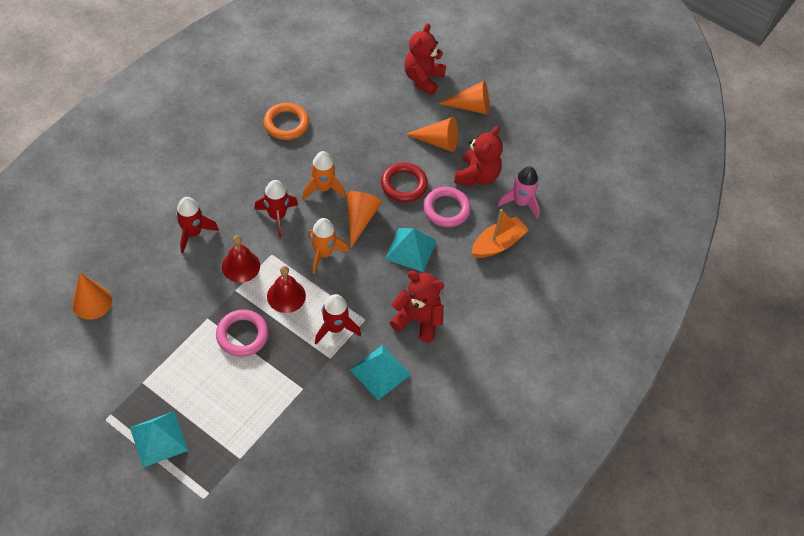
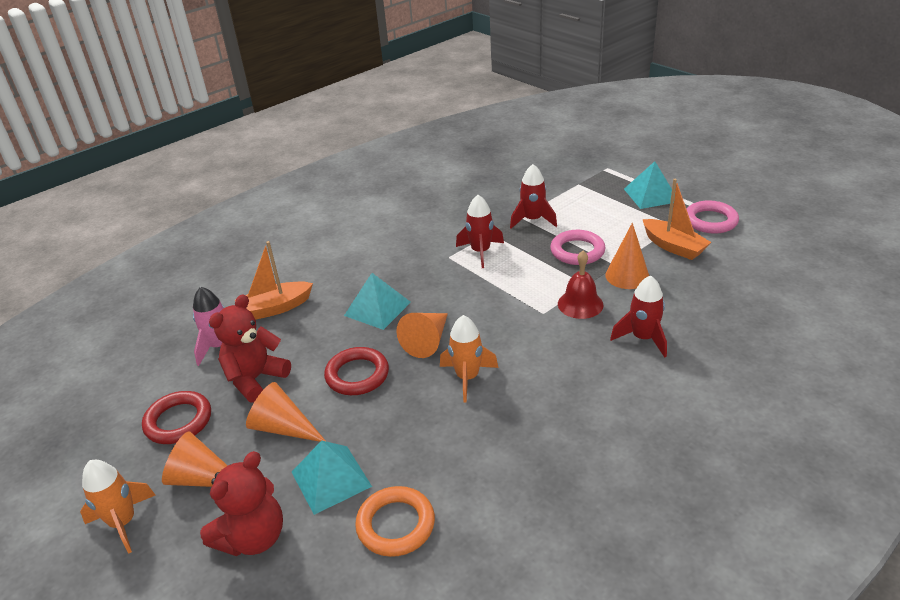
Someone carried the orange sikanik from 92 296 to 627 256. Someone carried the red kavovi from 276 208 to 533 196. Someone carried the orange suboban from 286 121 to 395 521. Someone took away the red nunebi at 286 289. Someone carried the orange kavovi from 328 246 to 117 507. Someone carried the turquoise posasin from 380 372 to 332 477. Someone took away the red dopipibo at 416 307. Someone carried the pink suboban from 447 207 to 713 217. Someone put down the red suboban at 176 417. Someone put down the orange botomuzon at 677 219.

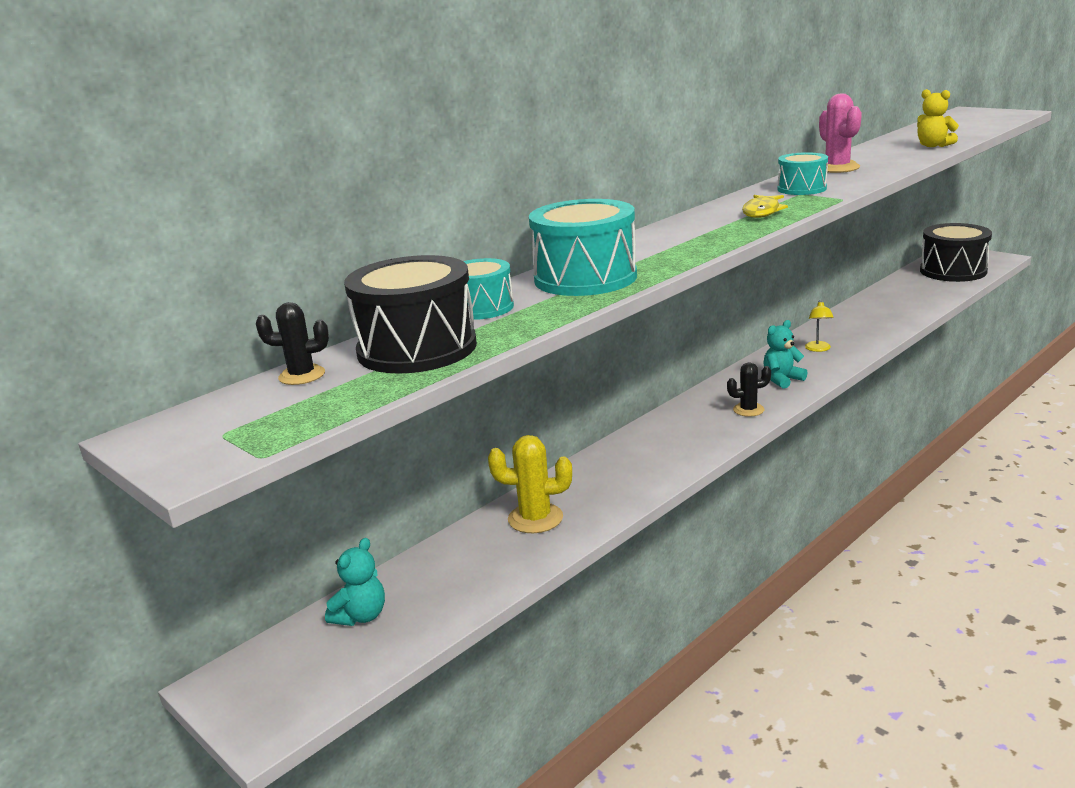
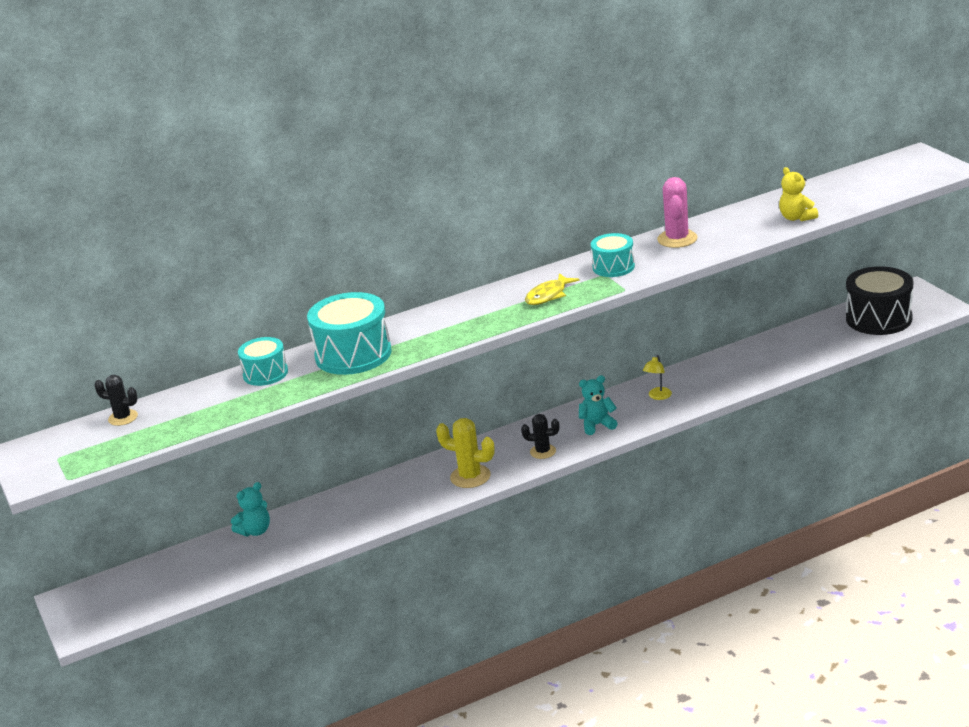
Someone carried the turquoise dopipibo from 355 582 to 250 509. Someone took away the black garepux at 410 314. Someone carried the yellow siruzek from 530 484 to 465 453.

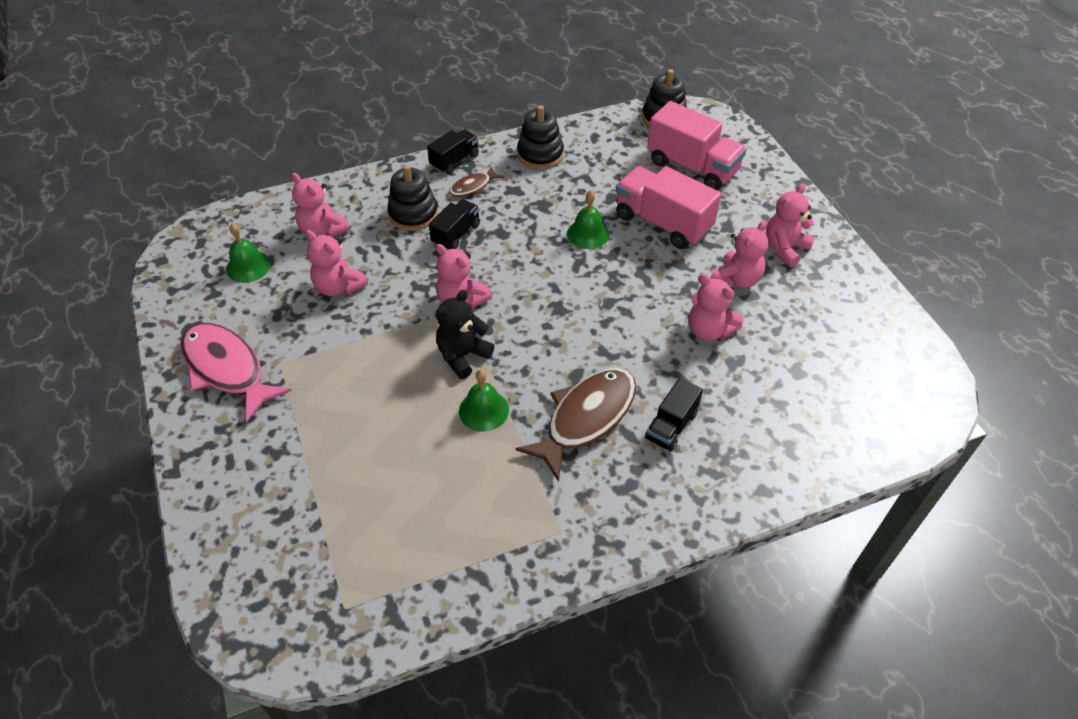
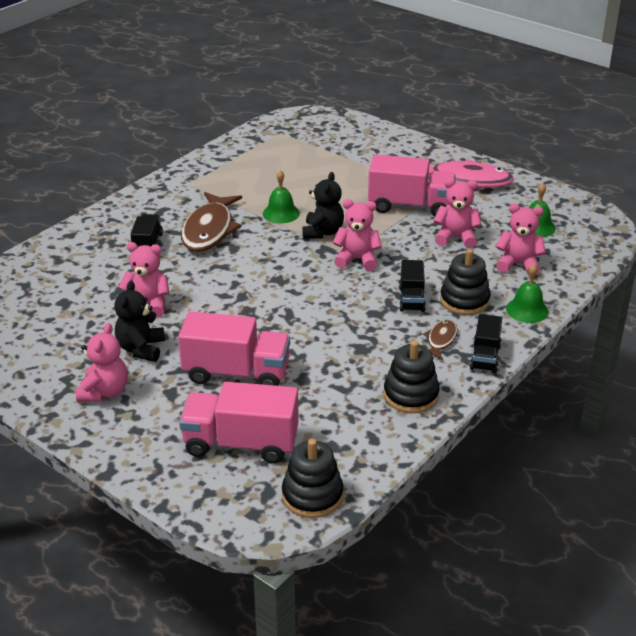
Someone carried the green nunebi from 588 219 to 527 293. Someone repainted the pink dopipibo at 739 254, which became the black dopipibo at 139 321. Someone put down the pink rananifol at 412 185.

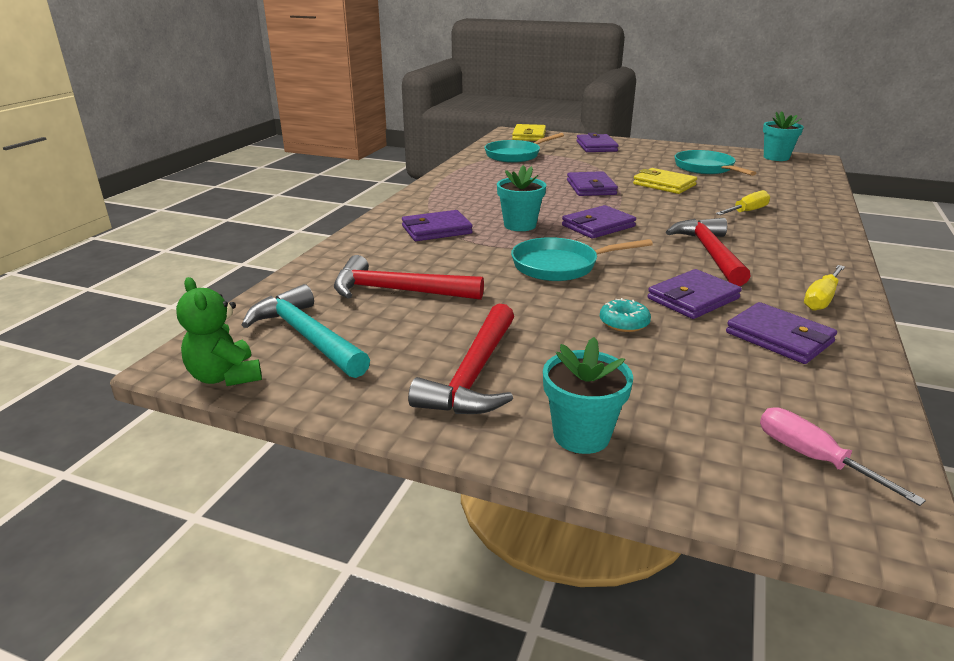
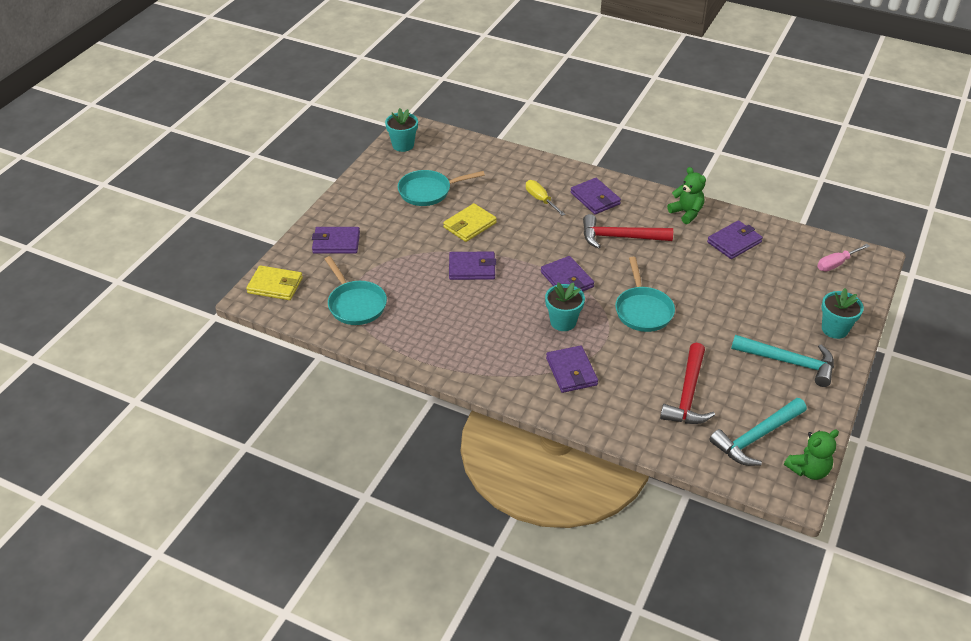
Someone repainted the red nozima at 461 359, which became the turquoise nozima at 782 361. Someone took away the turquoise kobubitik at 625 315. Someone carried the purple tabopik from 694 294 to 596 196. Someone swapped the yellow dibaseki at 824 288 for the green dopipibo at 686 195.

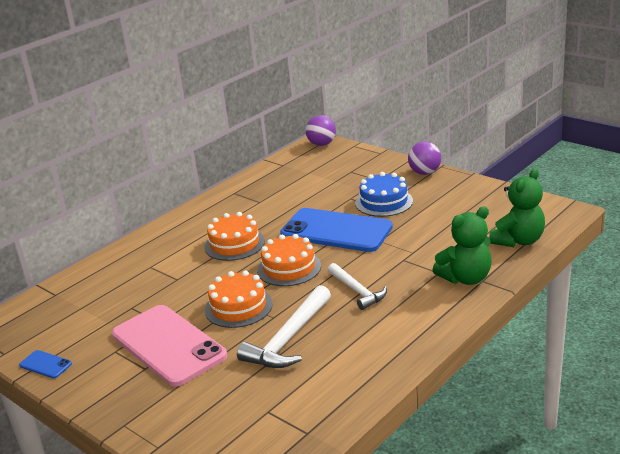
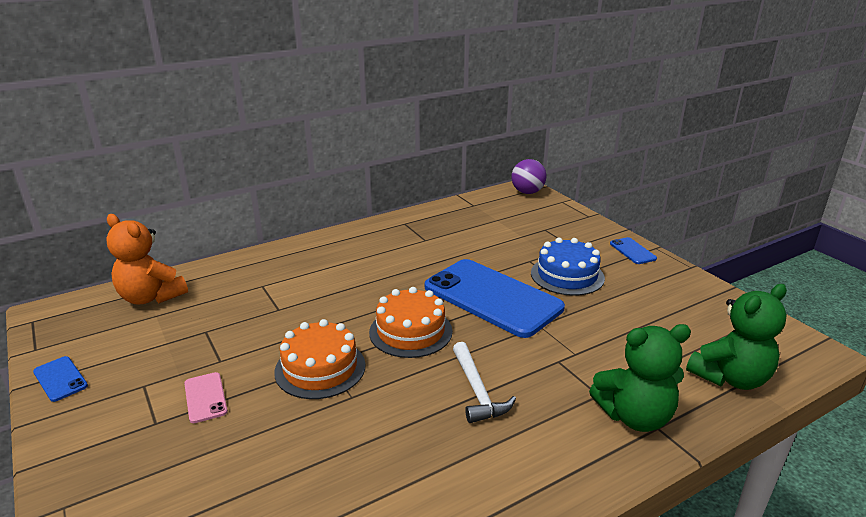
Someone scaled the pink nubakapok at 169 346 by 0.40. Someone took away the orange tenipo at 234 236. Someone took away the white nozima at 284 326. Someone swapped the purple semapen at 424 158 for the blue nubakapok at 633 250. Someone put down the orange dopipibo at 147 259.

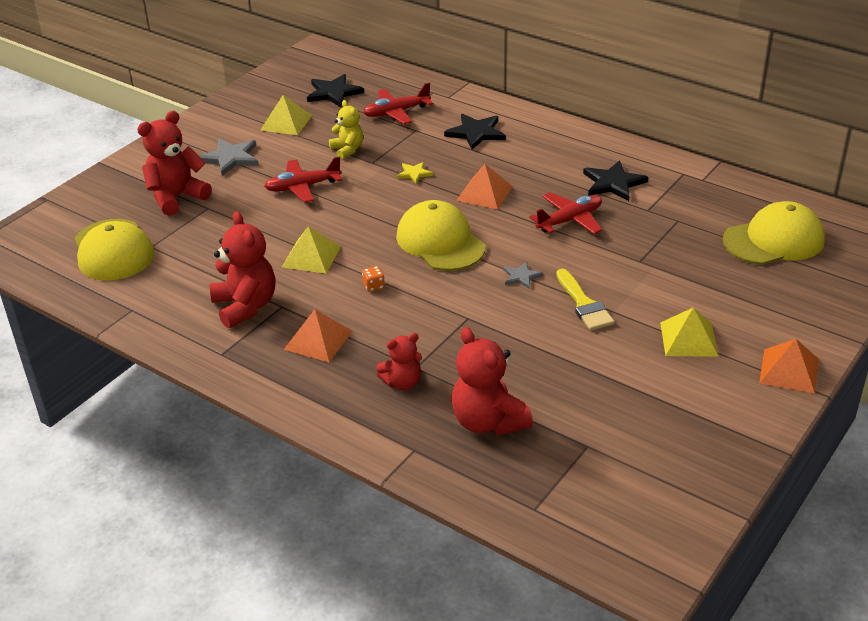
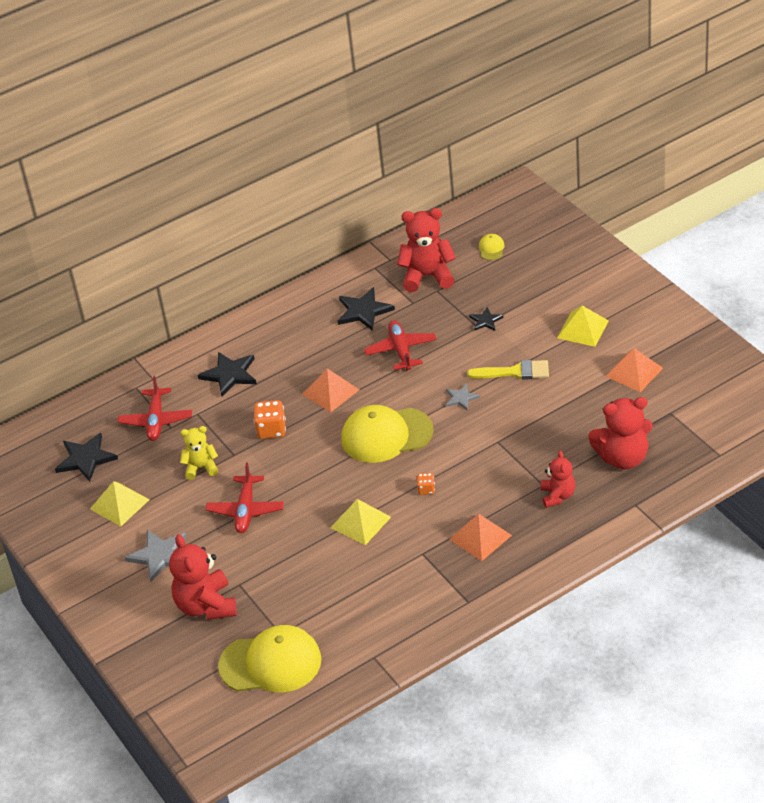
Someone carried the red dopipibo from 243 269 to 426 250. Someone swapped the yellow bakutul at 415 173 for the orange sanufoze at 270 419. Someone scaled the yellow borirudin at 774 233 by 0.41. Someone carried the orange posasin from 788 366 to 634 370. Someone put down the black bakutul at 486 319.

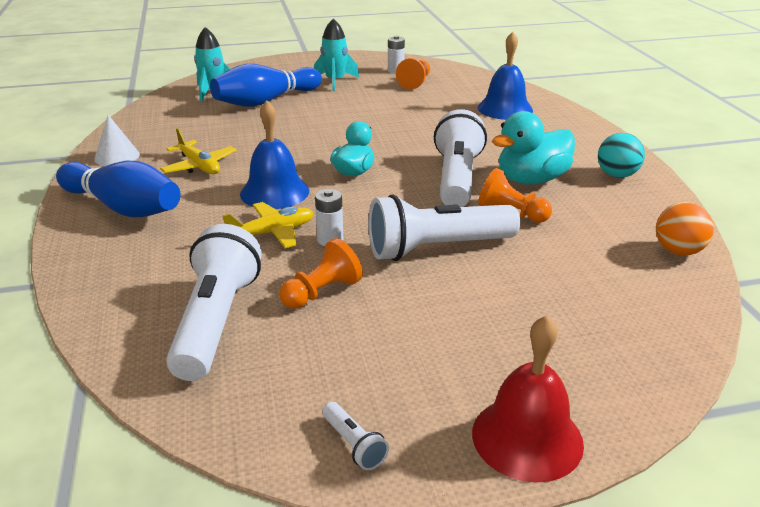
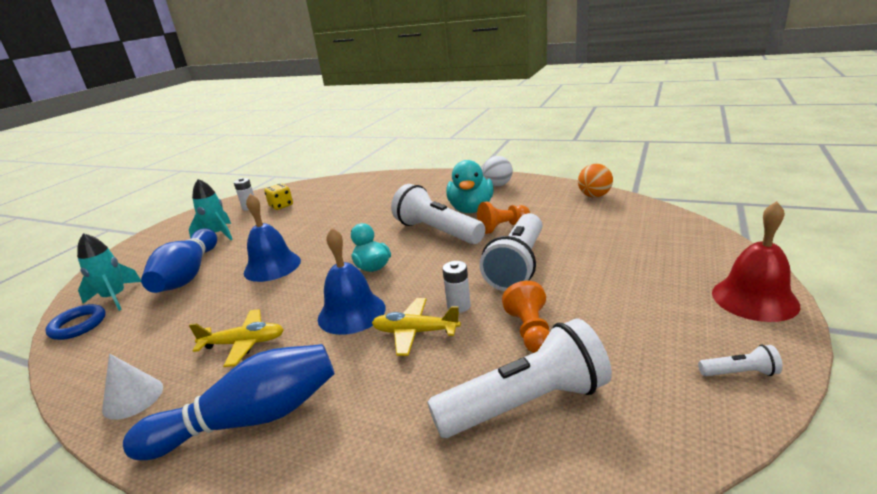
Someone rotated the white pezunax at 213 302 by 120 degrees clockwise. Someone rotated the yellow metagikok at 267 225 by 90 degrees counterclockwise. Someone swapped the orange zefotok at 413 74 for the yellow sanufoze at 278 196. Someone carried the blue nunebi from 505 76 to 272 238. Someone repainted the turquoise semapen at 621 155, which became the white semapen at 497 171. Someone put down the blue suboban at 75 322.

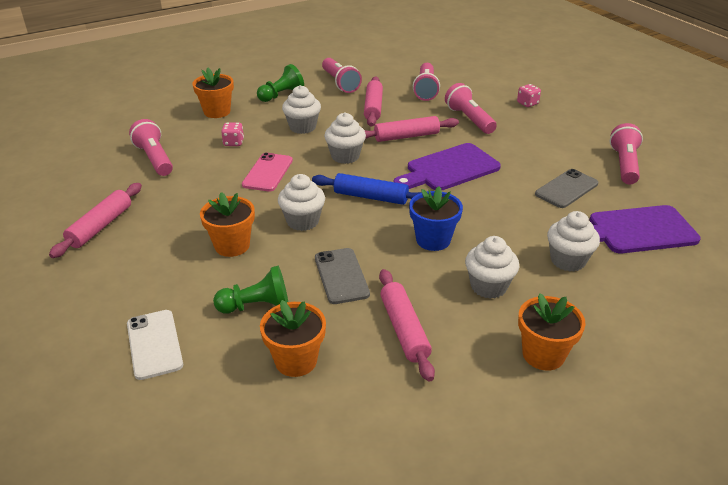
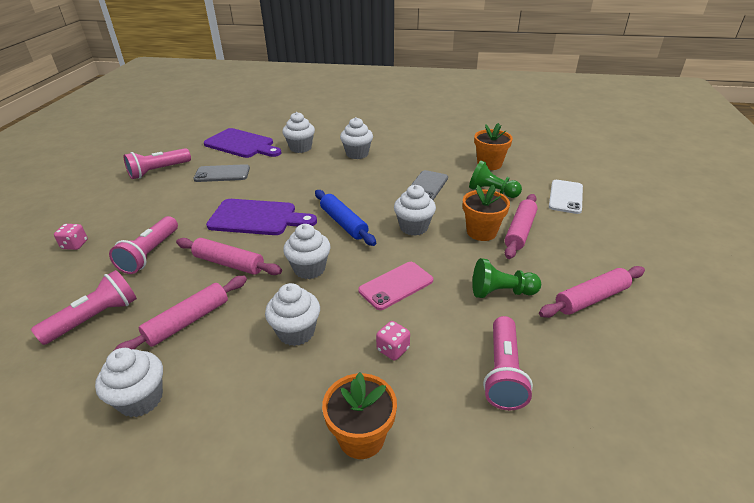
Someone carried the green zefotok from 280 83 to 506 278. Someone swapped the pink pezunax at 342 75 for the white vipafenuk at 129 382. Someone carried the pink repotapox from 407 325 to 521 226. Someone took away the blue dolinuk at 436 219. Someone took away the orange dolinuk at 552 332.

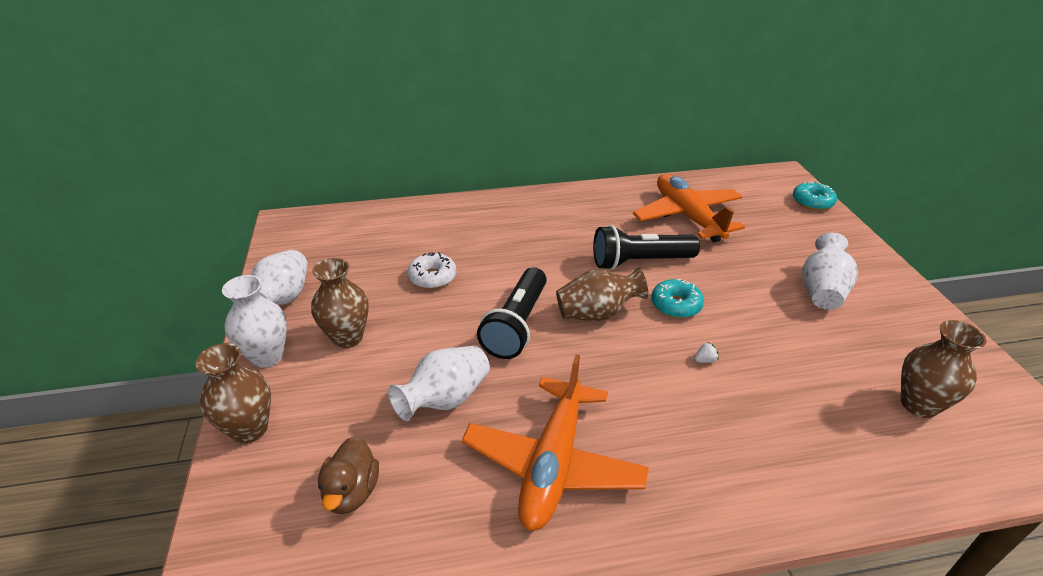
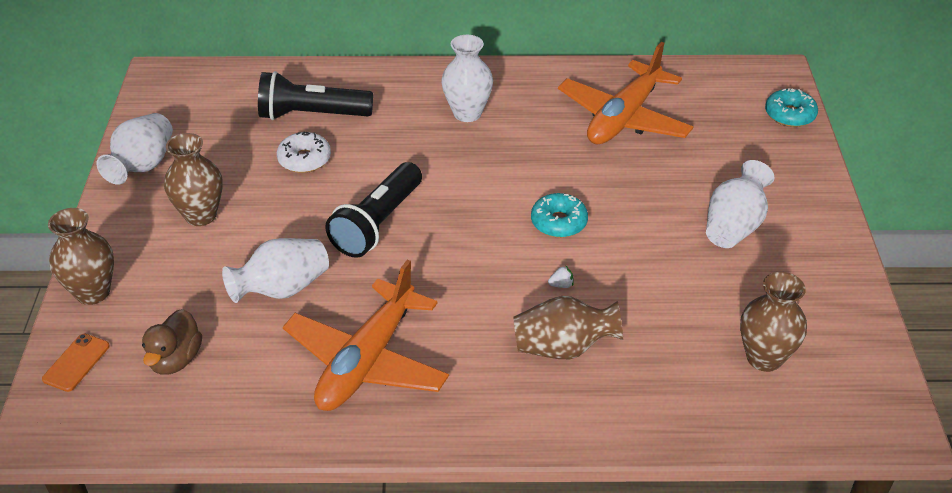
Someone carried the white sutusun from 254 321 to 467 78. Someone carried the brown sutusun from 602 294 to 568 327. Someone carried the black pezunax from 646 247 to 315 95. Someone rotated the orange metagikok at 689 208 by 135 degrees counterclockwise. Someone put down the orange nubakapok at 76 363.

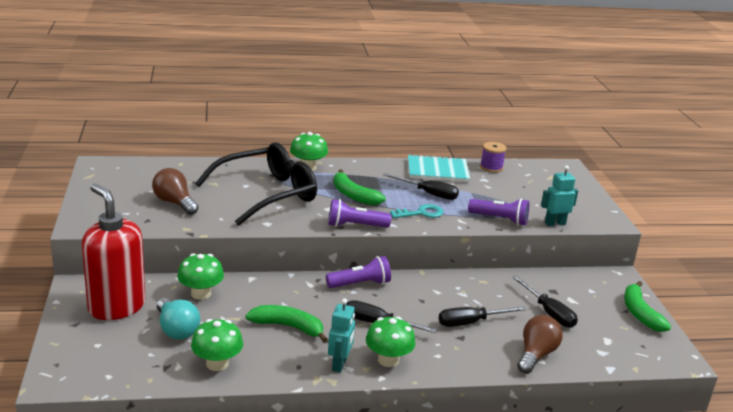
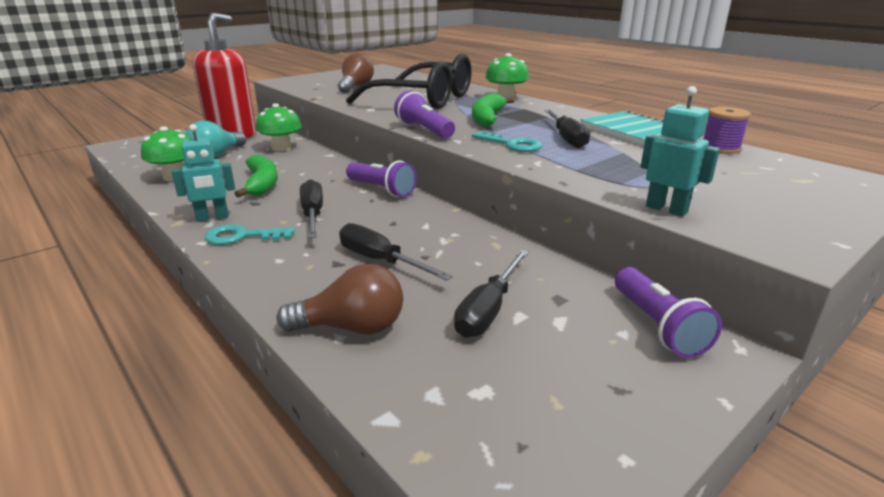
Someone swapped the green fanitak at 390 342 for the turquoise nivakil at 250 234. Someone carried the purple pezunax from 498 212 to 668 312. Someone took away the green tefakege at 647 306.

